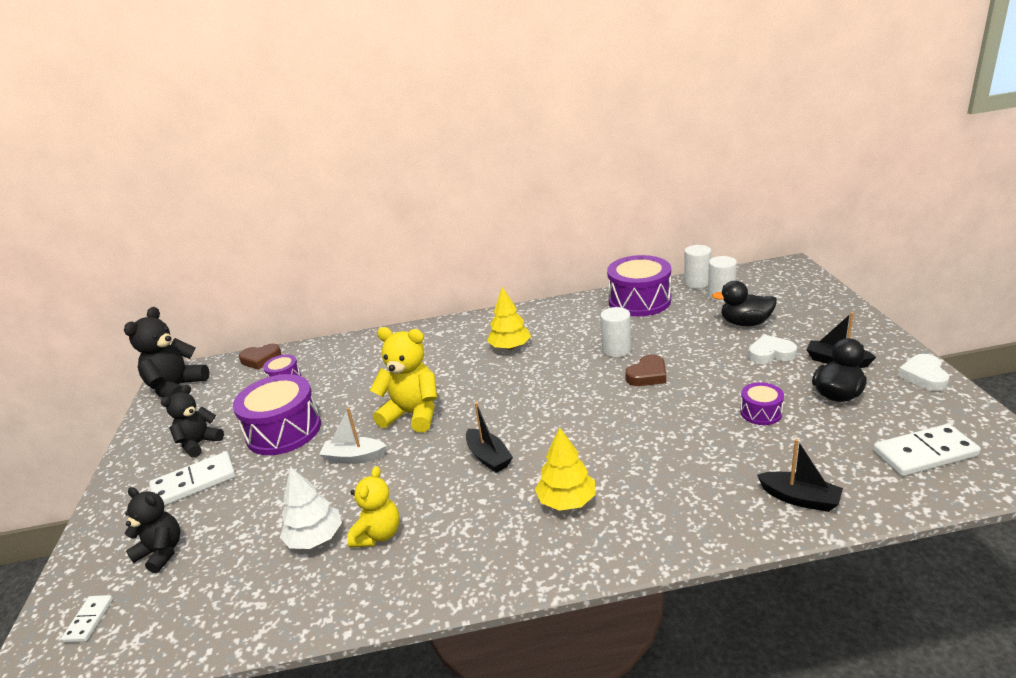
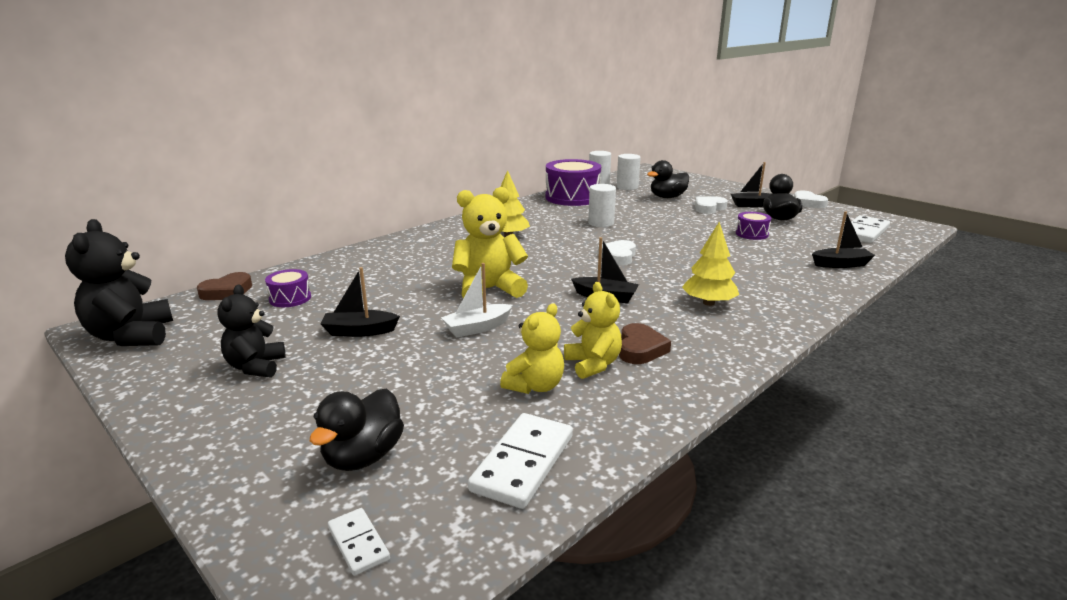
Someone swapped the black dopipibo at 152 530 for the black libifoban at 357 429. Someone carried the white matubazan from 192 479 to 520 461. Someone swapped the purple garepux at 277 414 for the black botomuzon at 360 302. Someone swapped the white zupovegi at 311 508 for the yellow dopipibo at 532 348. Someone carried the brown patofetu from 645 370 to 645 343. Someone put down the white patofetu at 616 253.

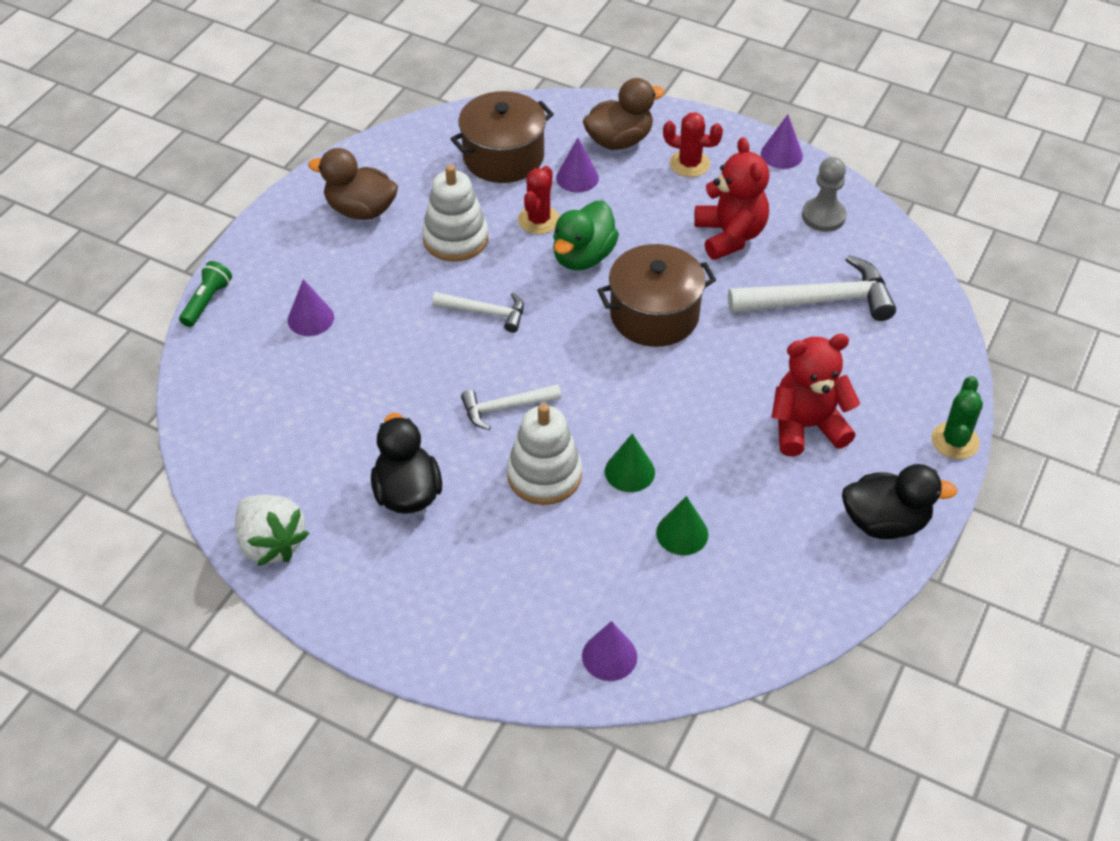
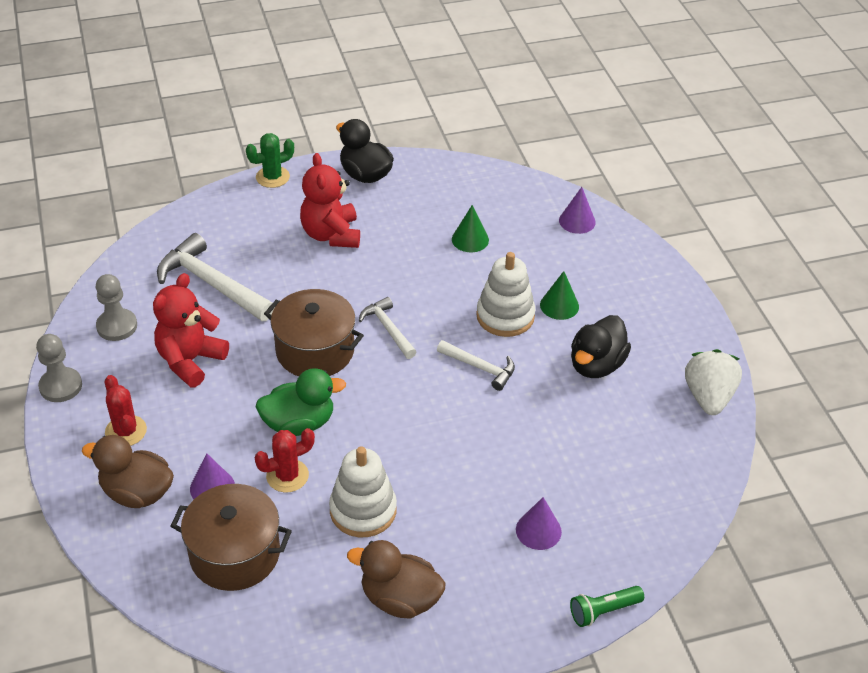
Someone rotated the brown libifoban at 353 184 by 135 degrees clockwise. Someone carried the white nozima from 478 312 to 387 328. Someone carried the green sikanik from 630 463 to 559 295. Someone swapped the purple sikanik at 782 142 for the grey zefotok at 59 368. Someone rotated the red dopipibo at 815 395 by 45 degrees clockwise.

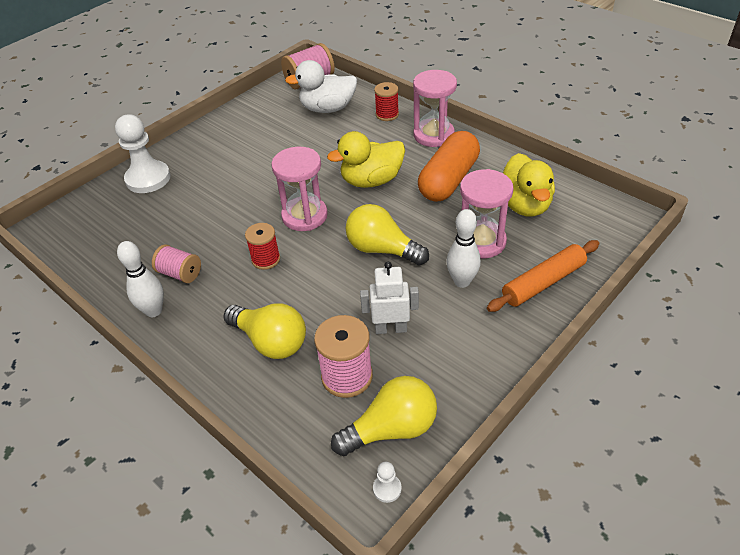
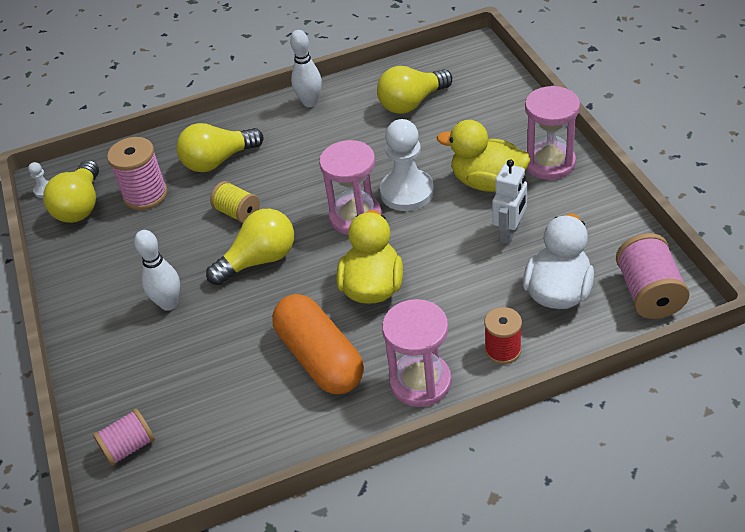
Someone carried the white zefotok from 143 154 to 407 165. Someone carried the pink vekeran from 176 264 to 124 437. Someone took away the red vekeran at 262 246. Someone carried the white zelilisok from 389 298 to 510 202. Someone carried the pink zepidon from 487 213 to 552 133. Someone took away the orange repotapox at 543 276. Someone carried the yellow libifoban from 529 185 to 483 156. Someone put down the yellow vekeran at 235 202. Someone put down the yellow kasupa at 414 90.

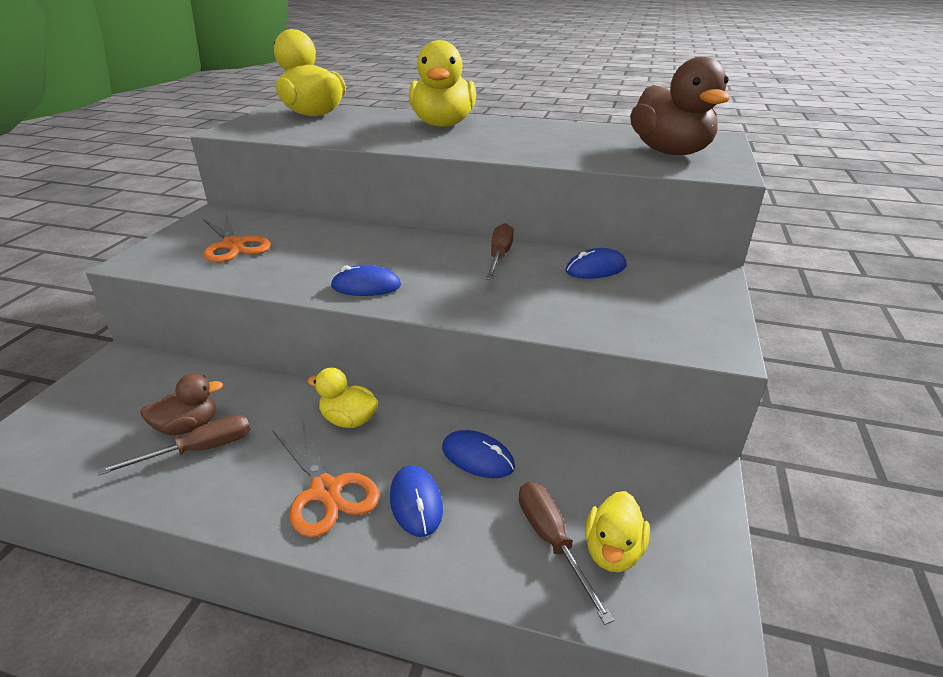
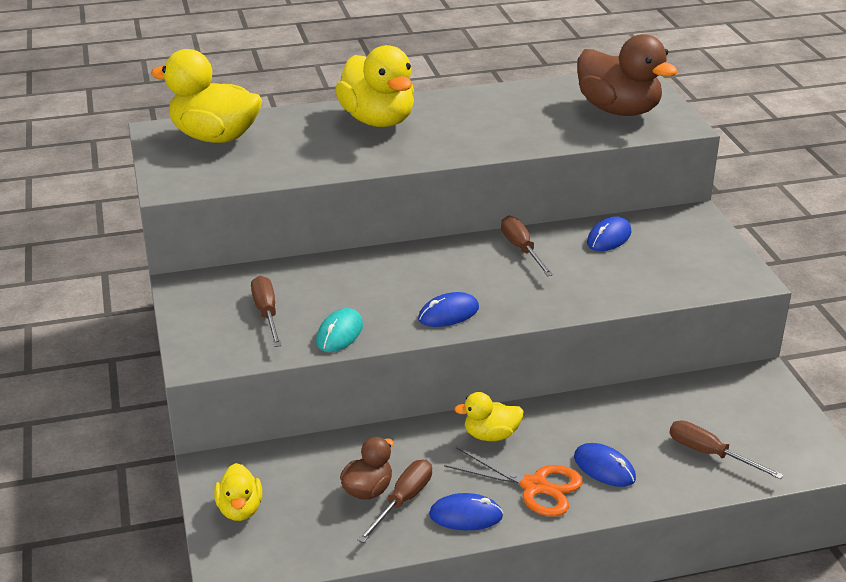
Someone swapped the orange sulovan at 237 238 for the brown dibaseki at 266 311. Someone carried the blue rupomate from 478 454 to 466 511. Someone carried the yellow libifoban from 617 531 to 238 492. Someone put down the turquoise rupomate at 339 330.

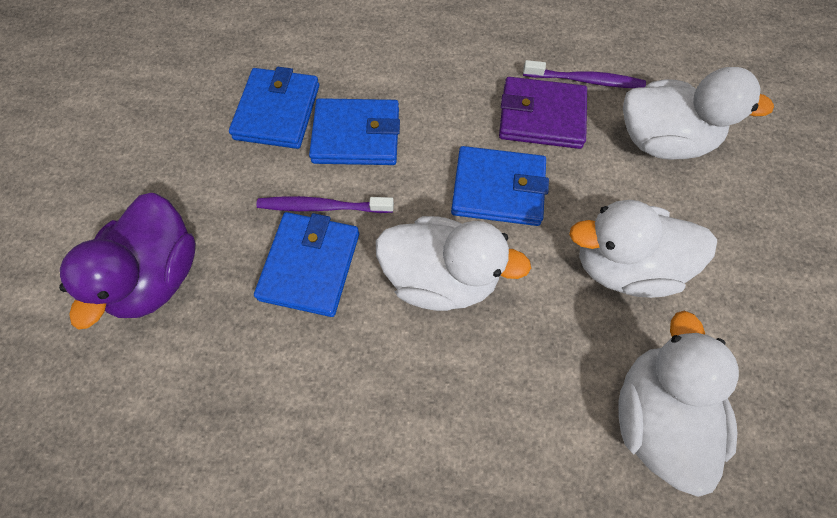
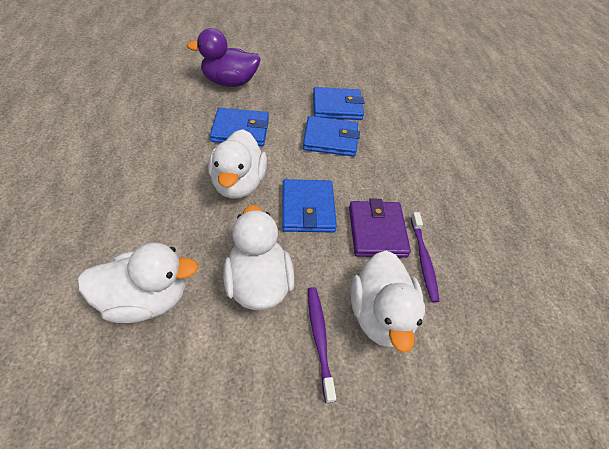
Someone carried the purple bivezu from 325 204 to 322 345. Someone rotated the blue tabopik at 354 131 by 75 degrees counterclockwise.

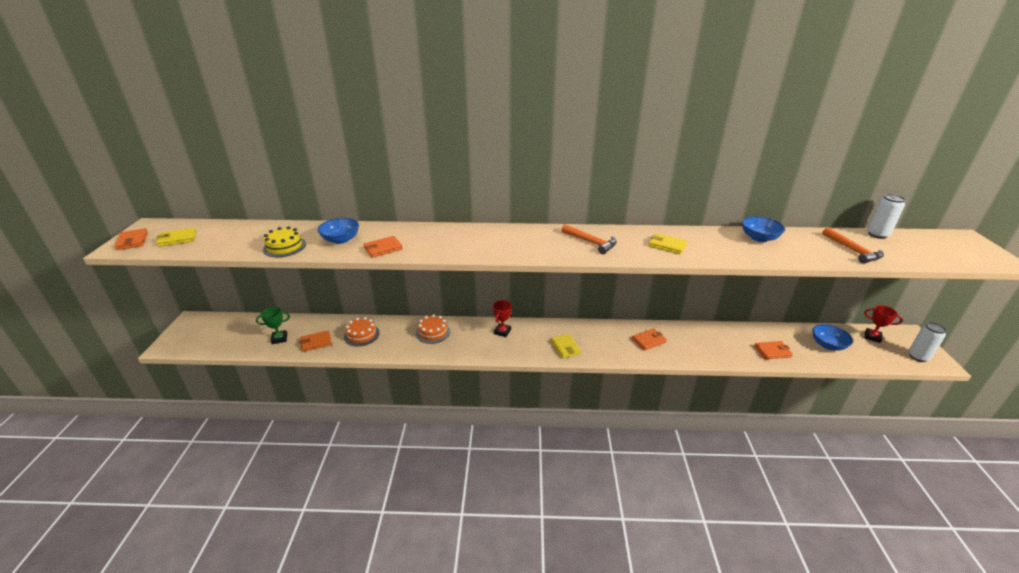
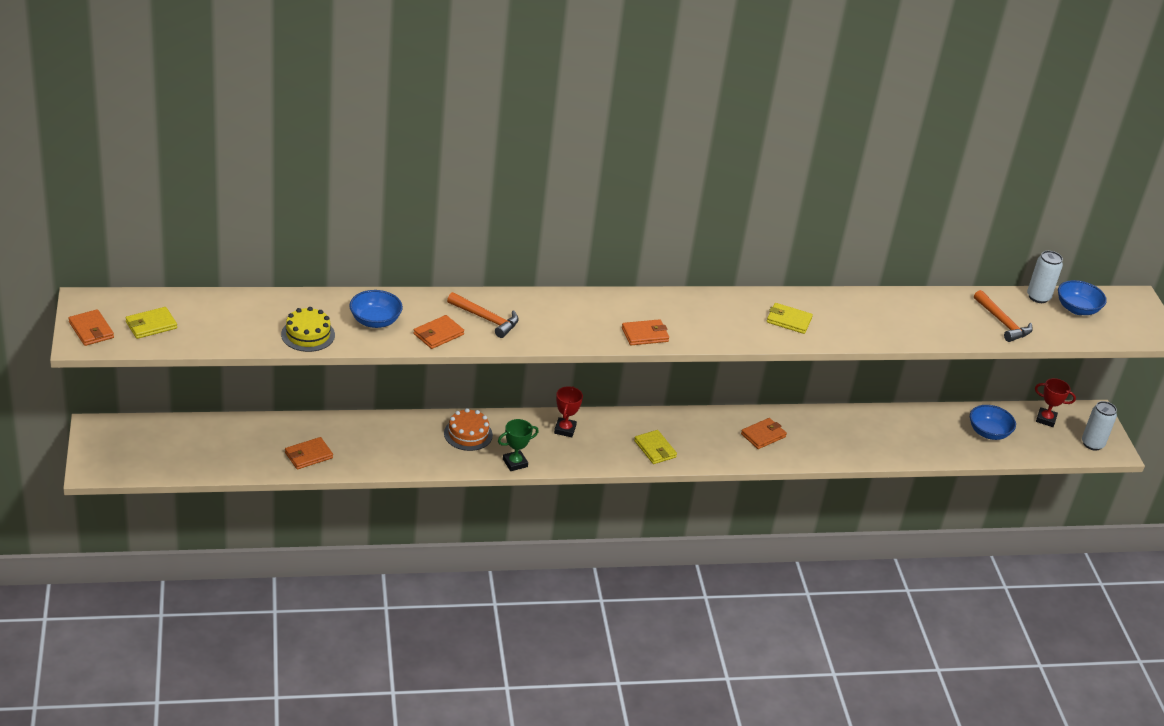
Someone carried the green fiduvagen from 273 325 to 518 445. Someone took away the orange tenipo at 362 331. Someone carried the orange nozima from 589 239 to 483 315. Someone carried the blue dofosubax from 763 229 to 1082 297. Someone carried the orange tabopik from 773 350 to 645 332.

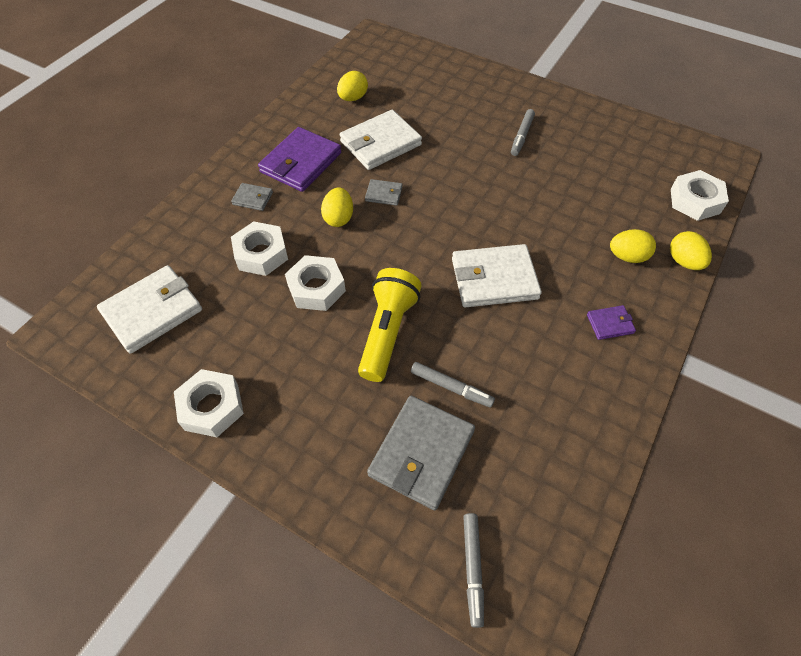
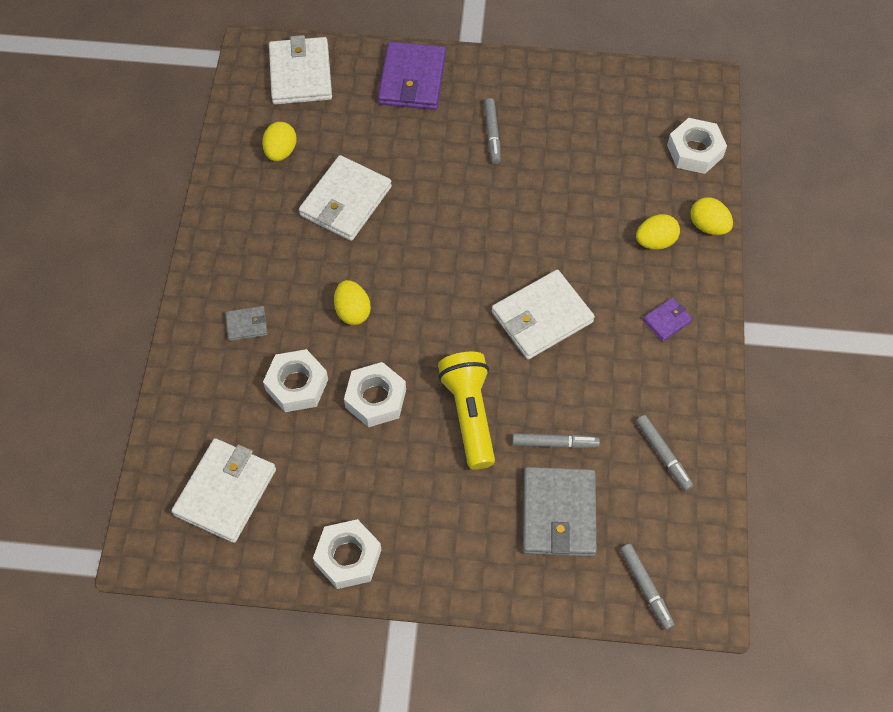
Someone carried the purple tabopik from 299 159 to 412 76. Someone took away the grey tabopik at 384 192. Someone put down the white tabopik at 300 69. Someone put down the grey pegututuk at 664 453.

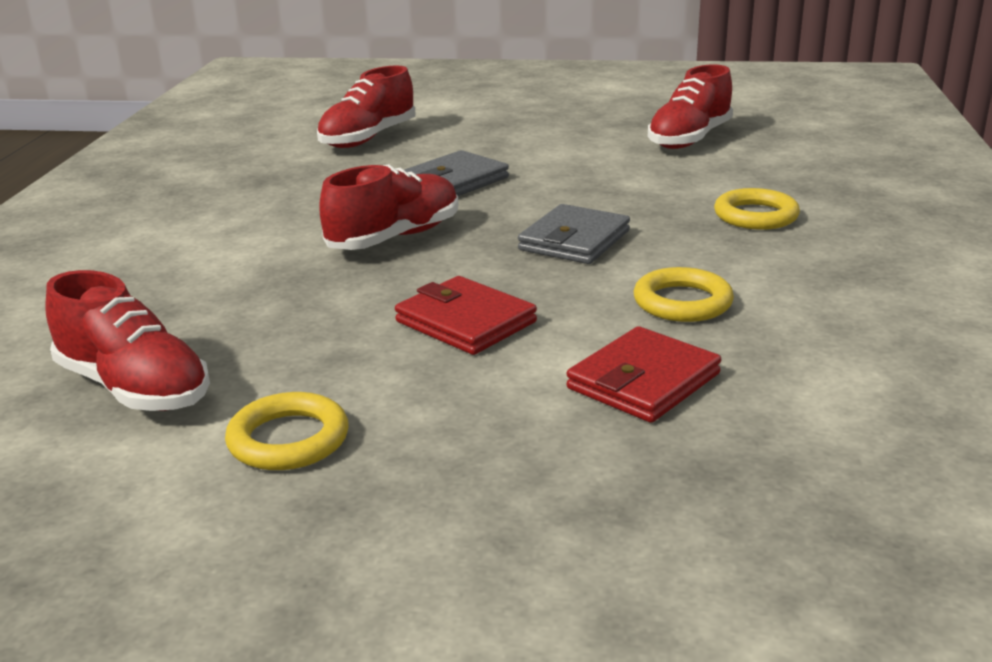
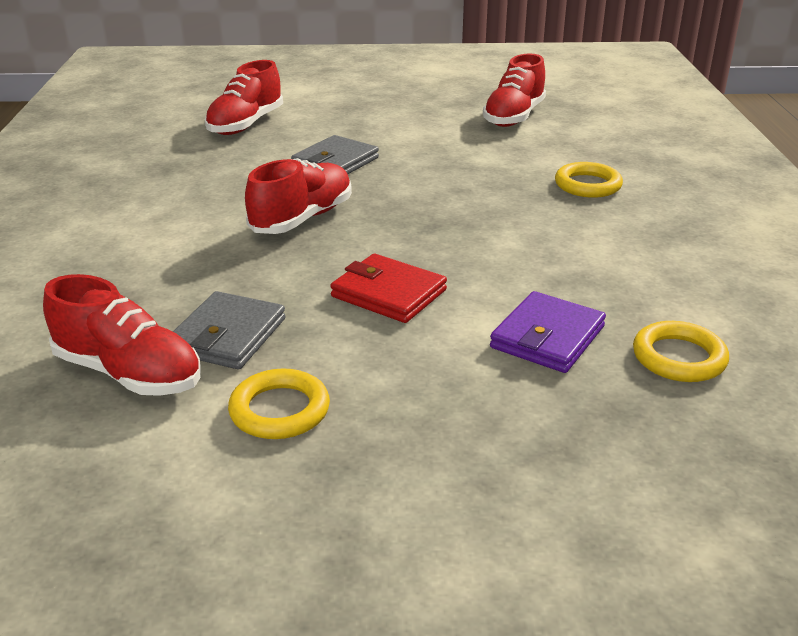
Someone carried the grey tabopik from 574 234 to 229 330. Someone repainted the red tabopik at 644 374, which became the purple tabopik at 548 332. Someone carried the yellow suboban from 684 294 to 681 351.

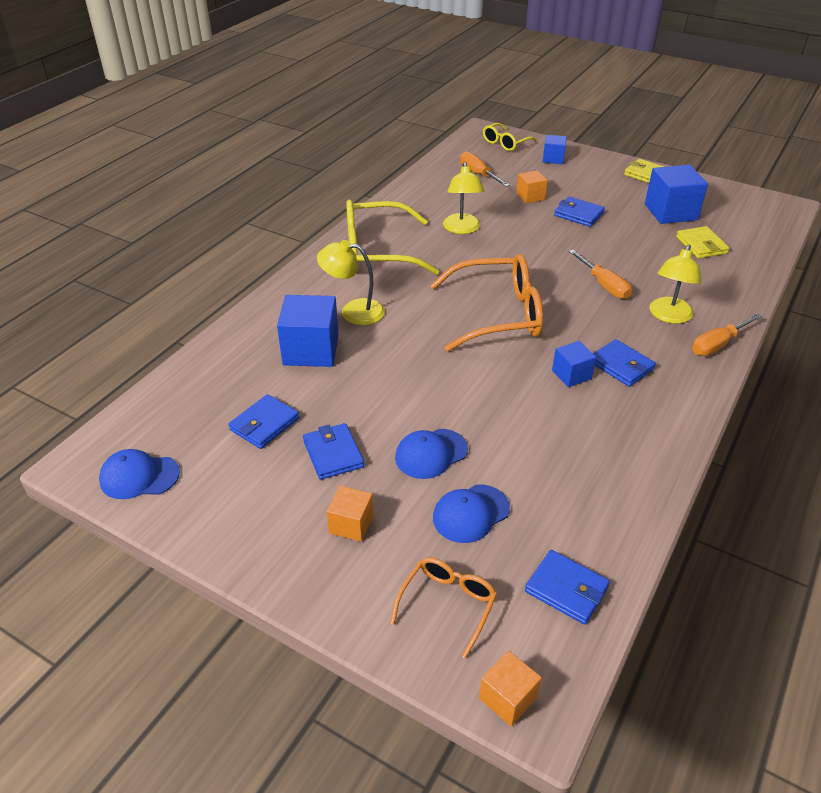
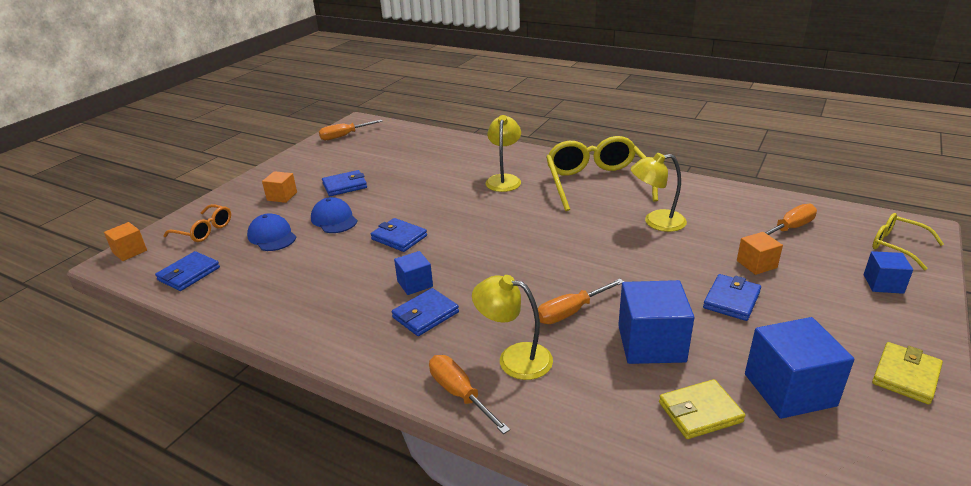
Someone swapped the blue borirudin at 139 474 for the orange dibaseki at 350 130. Someone carried the blue tabopik from 264 421 to 399 235. Someone carried the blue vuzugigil from 308 331 to 656 322. Someone took away the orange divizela at 486 302.

